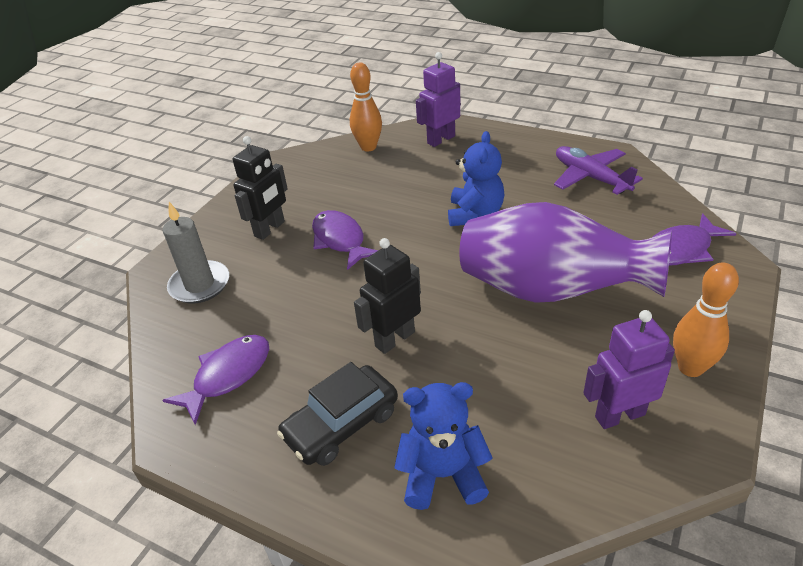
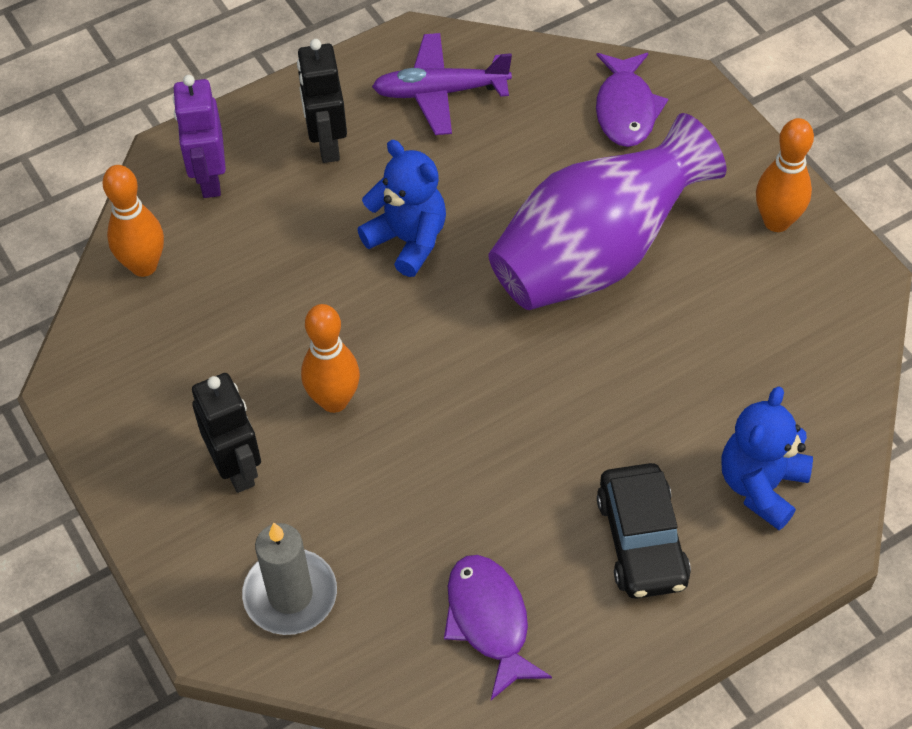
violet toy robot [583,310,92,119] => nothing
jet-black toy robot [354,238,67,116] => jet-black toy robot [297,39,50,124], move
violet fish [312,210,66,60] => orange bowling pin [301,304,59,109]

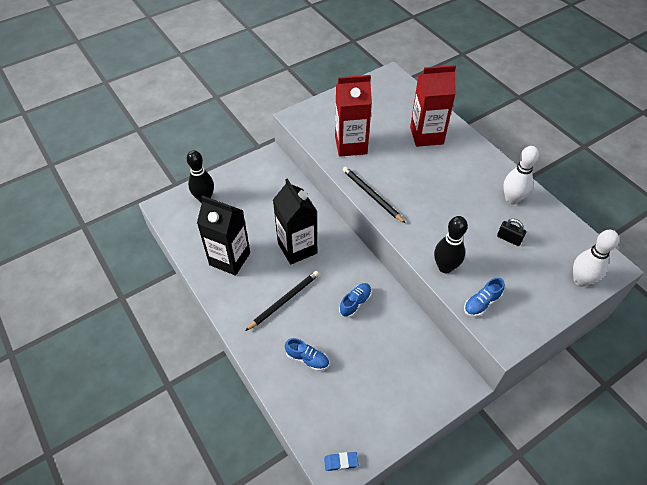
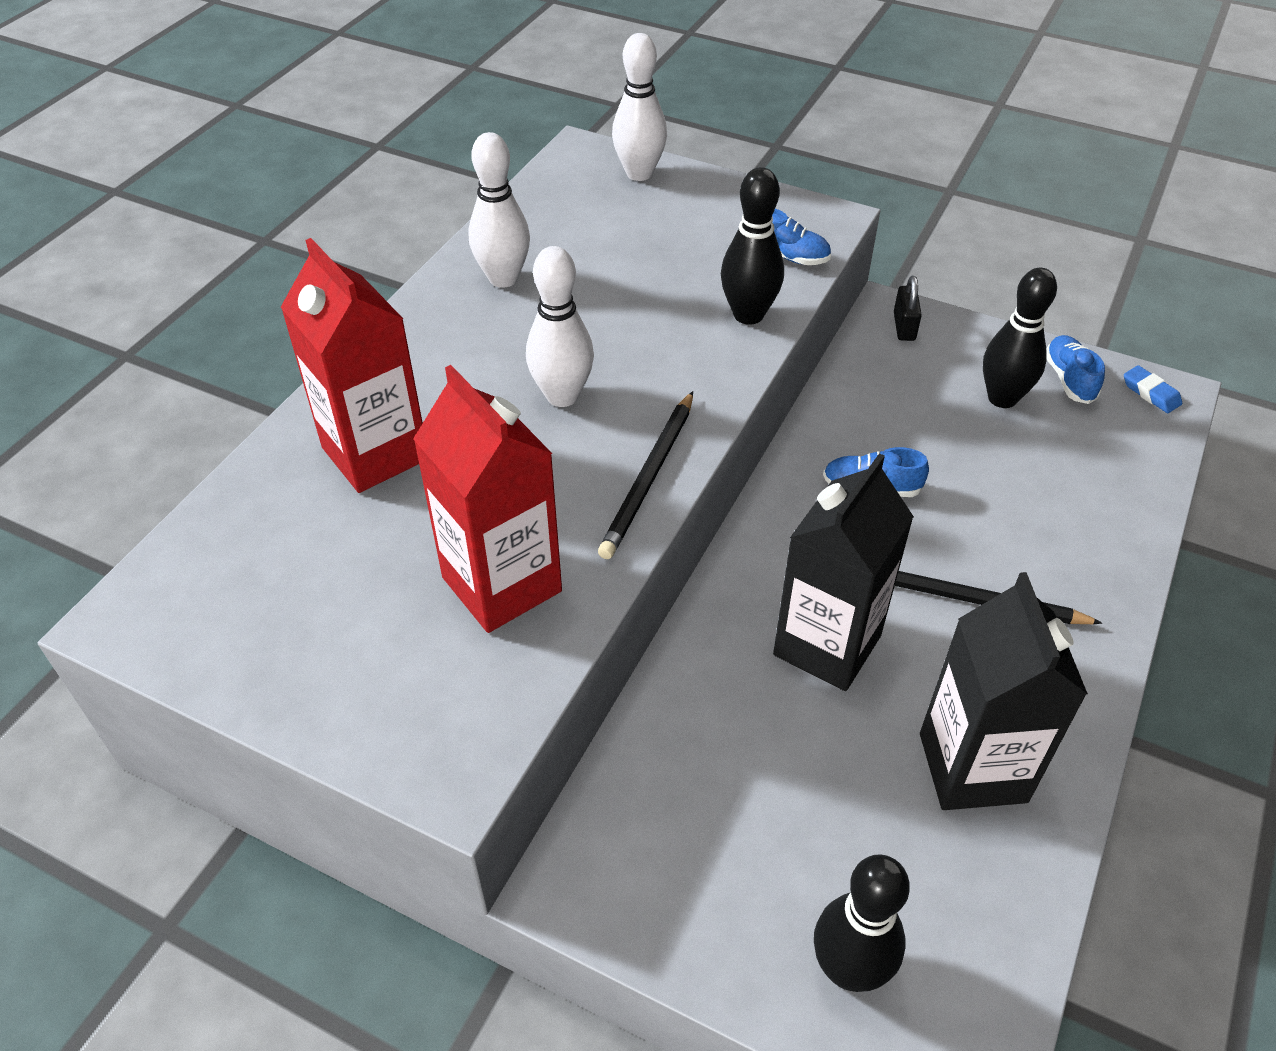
nothing => snow-white bowling pin [526,246,68,161]
nothing => jet-black bowling pin [983,268,74,140]
royal blue lace-up shoe [285,338,44,33] => royal blue lace-up shoe [1046,335,59,69], move
jet-black lock [497,219,29,27] => jet-black lock [894,276,28,65], move

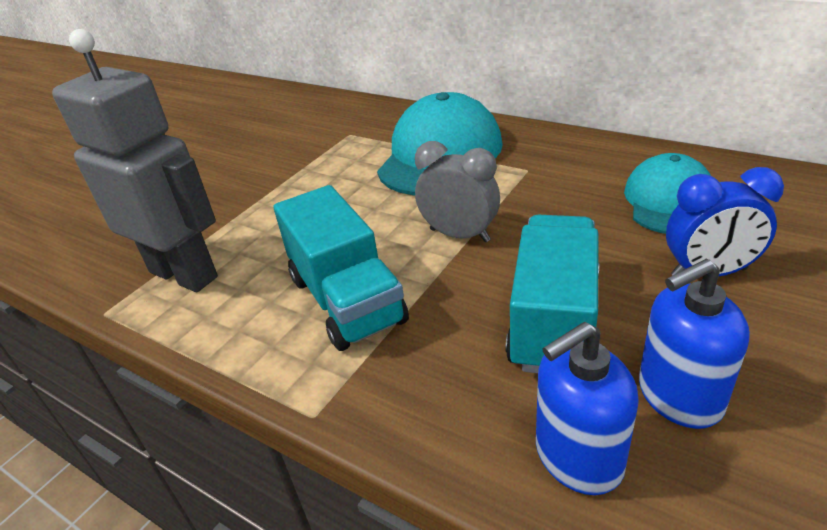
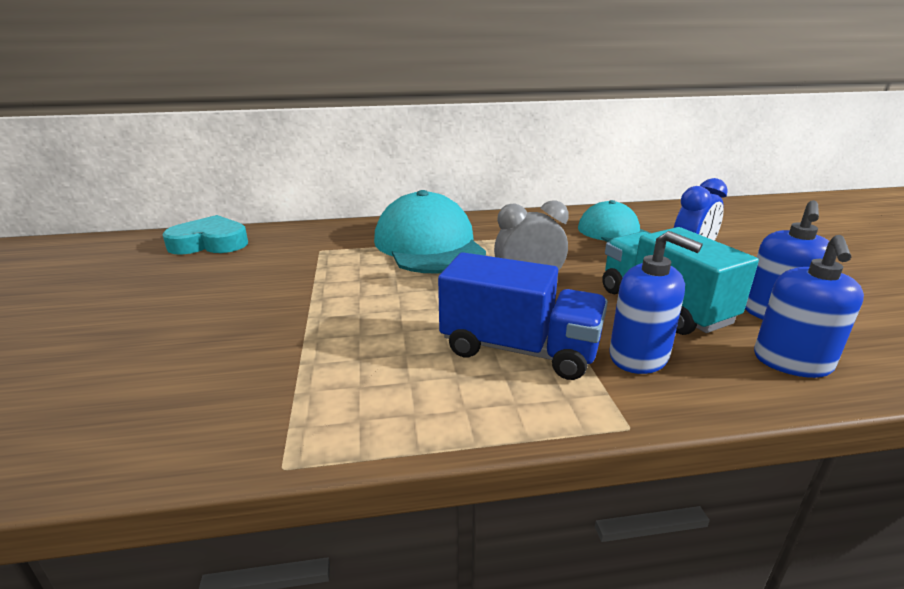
gray toy robot [52,29,166,263] => nothing
nothing => teal love heart [162,215,86,40]
nothing => royal blue pump bottle [609,231,94,143]
teal toy truck [274,185,135,166] => royal blue toy truck [438,252,170,128]

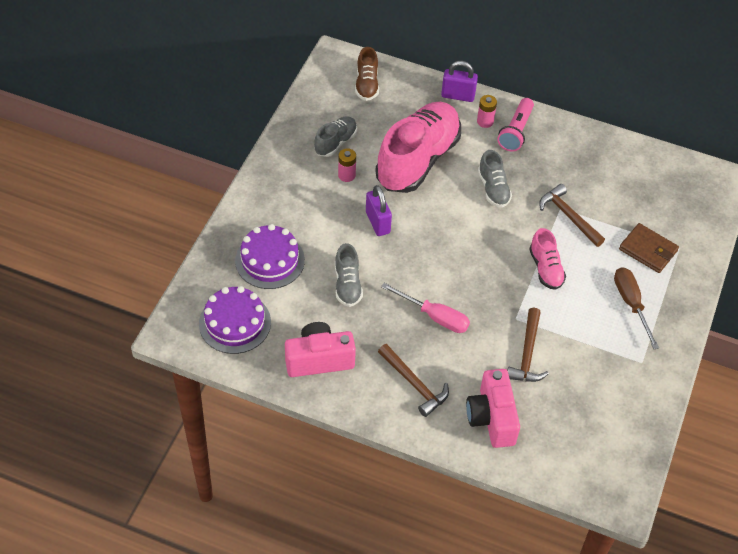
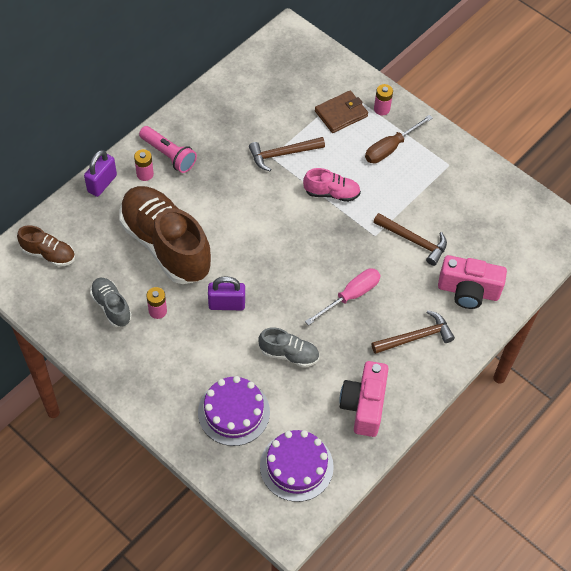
gray lace-up shoe [478,150,34,58] => nothing
nothing => pink battery [374,84,19,31]
pink lace-up shoe [375,102,86,91] => russet lace-up shoe [119,186,93,98]
russet screwdriver [614,267,45,82] => russet screwdriver [365,115,67,48], 45 degrees counterclockwise

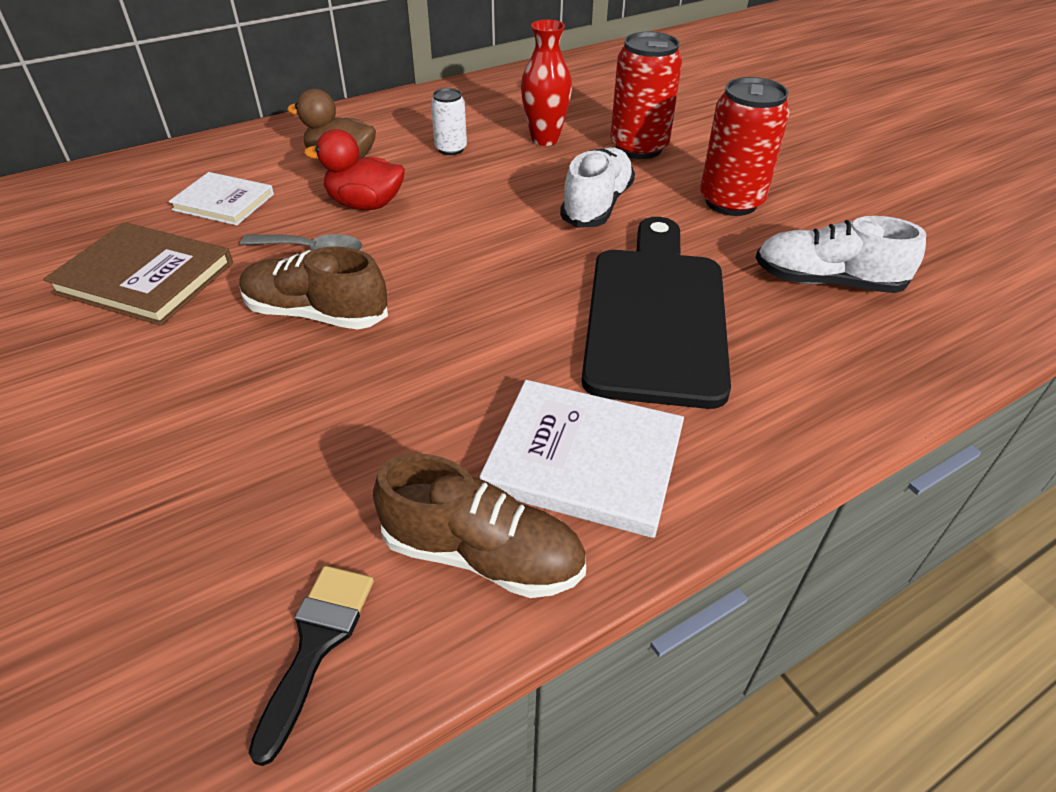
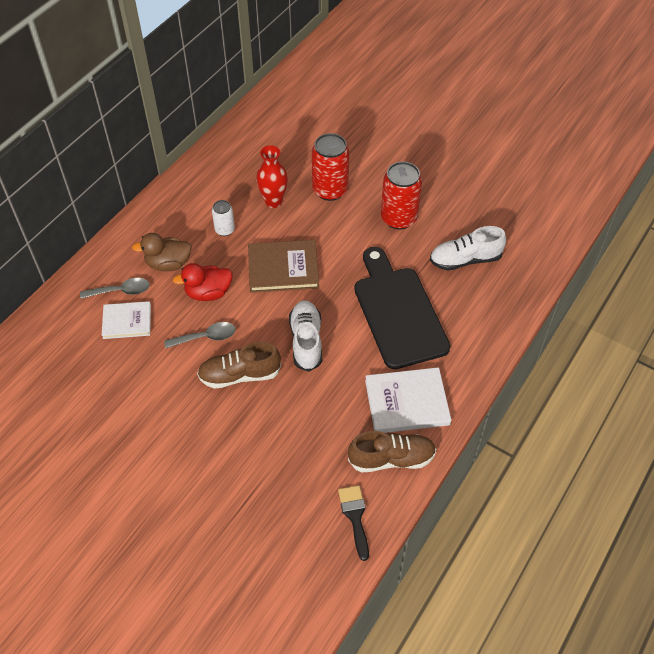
nothing => gray spoon [80,278,70,21]
russet hardcover [43,222,190,104] => russet hardcover [248,240,71,53], move
snow-white lace-up shoe [560,147,75,81] => snow-white lace-up shoe [289,300,33,72], move

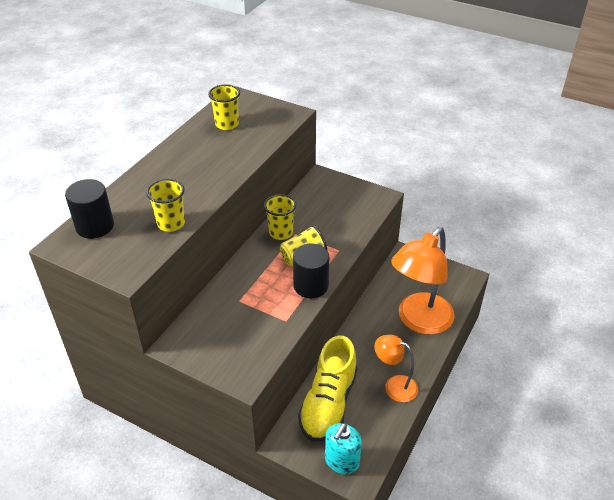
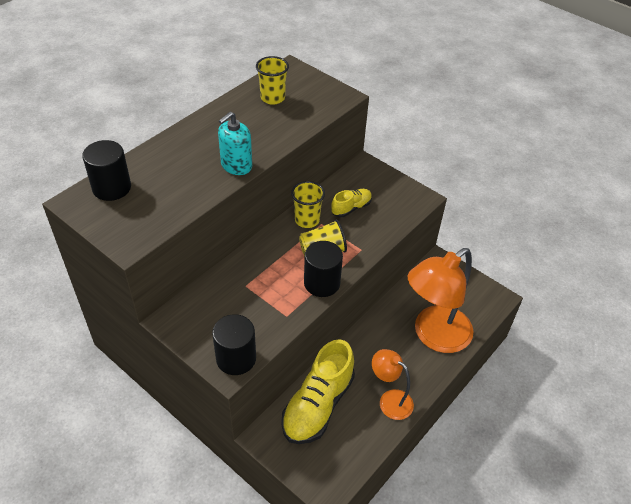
bright yellow beaker [146,179,39,53] => nothing
nothing => jet-black cylinder shape [212,314,44,61]
nothing => bright yellow lace-up shoe [331,189,41,28]
teal pump bottle [325,423,37,51] => teal pump bottle [218,112,34,63], move

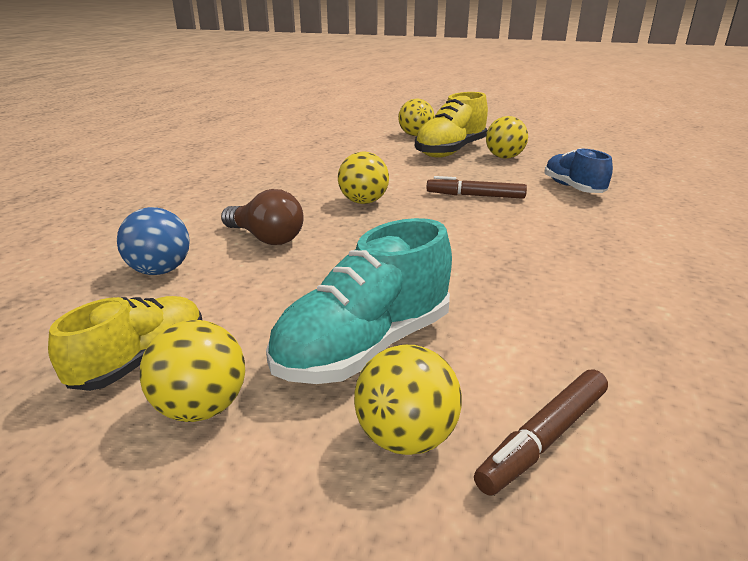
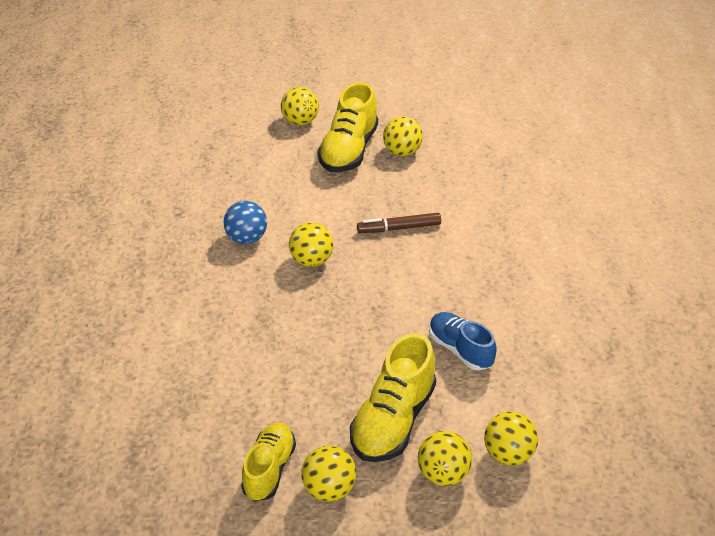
russet bulb [221,189,82,56] => nothing
royal blue sphere [117,207,73,68] => royal blue sphere [223,201,44,43], move
royal blue lace-up shoe [544,148,69,45] => royal blue lace-up shoe [429,312,68,58], move
russet marker pen [474,369,134,127] => bright yellow sphere [484,411,54,55]
teal lace-up shoe [266,218,186,166] => bright yellow lace-up shoe [350,333,86,129]

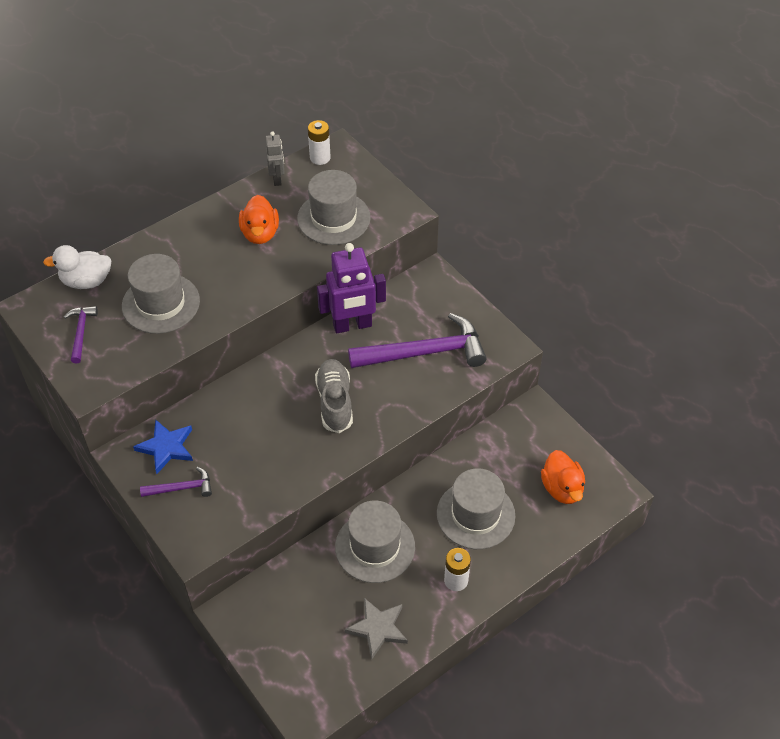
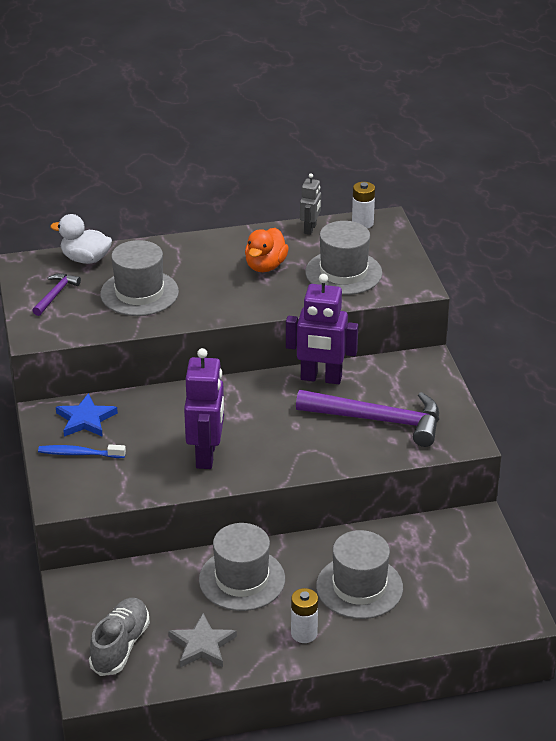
orange rubber duck [541,450,44,54] => nothing
nothing => violet toy robot [184,348,40,121]
gray lace-up shoe [315,359,38,74] => gray lace-up shoe [89,598,61,78], move
violet claw hammer [140,467,72,30] => royal blue tooth brush [38,444,88,14]

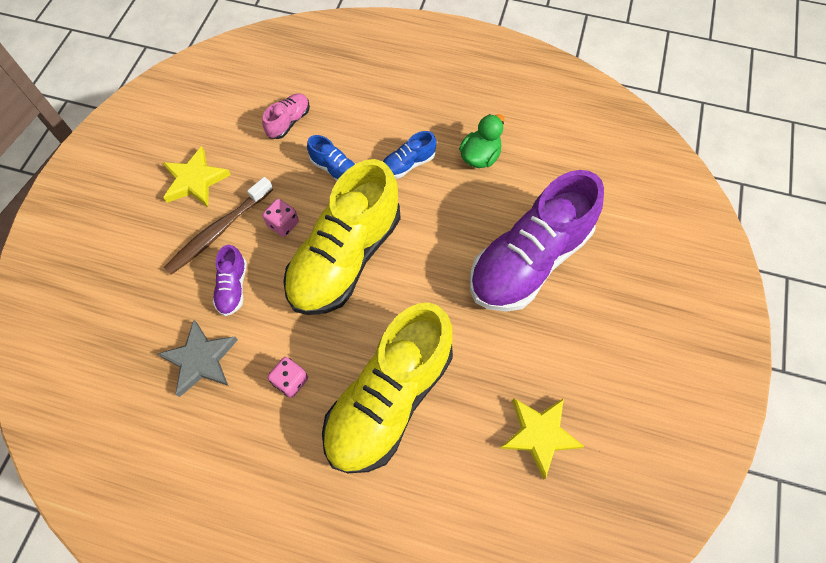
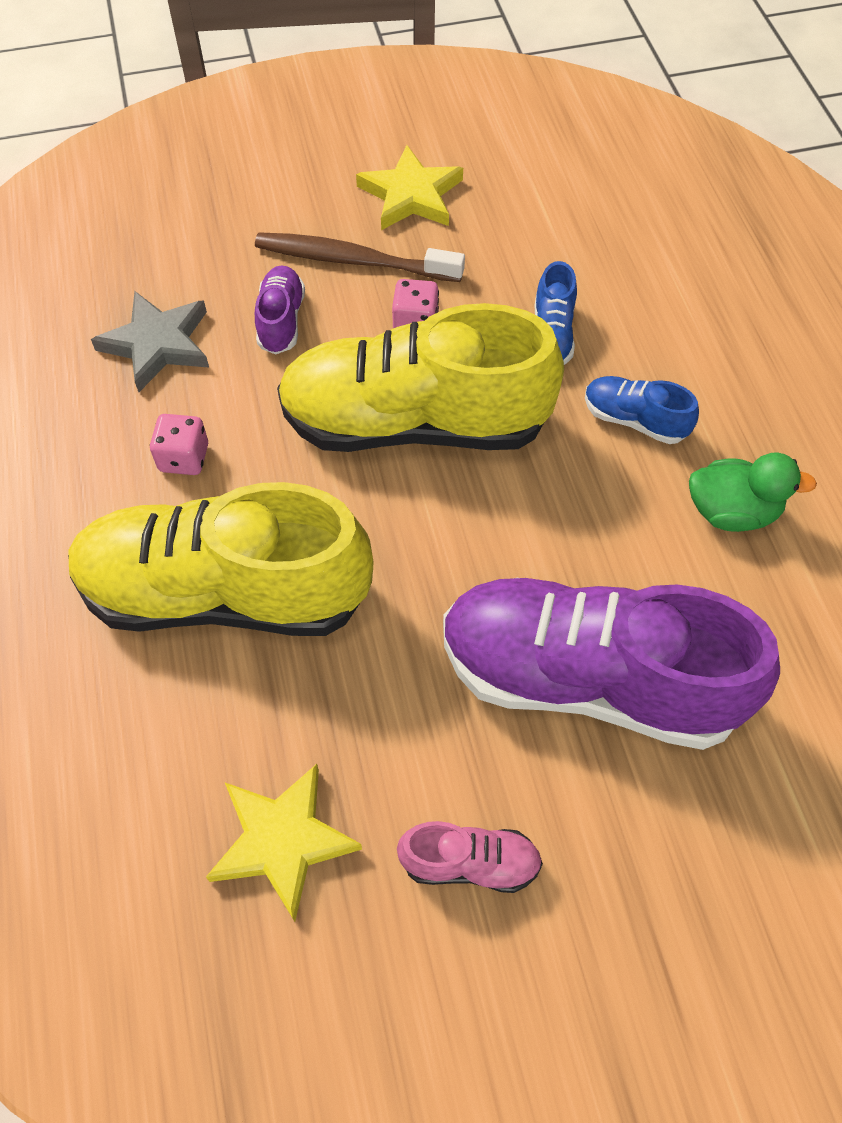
pink lace-up shoe [262,93,48,46] => pink lace-up shoe [397,821,146,72], move
violet lace-up shoe [213,245,34,71] => violet lace-up shoe [255,265,50,89], 120 degrees clockwise

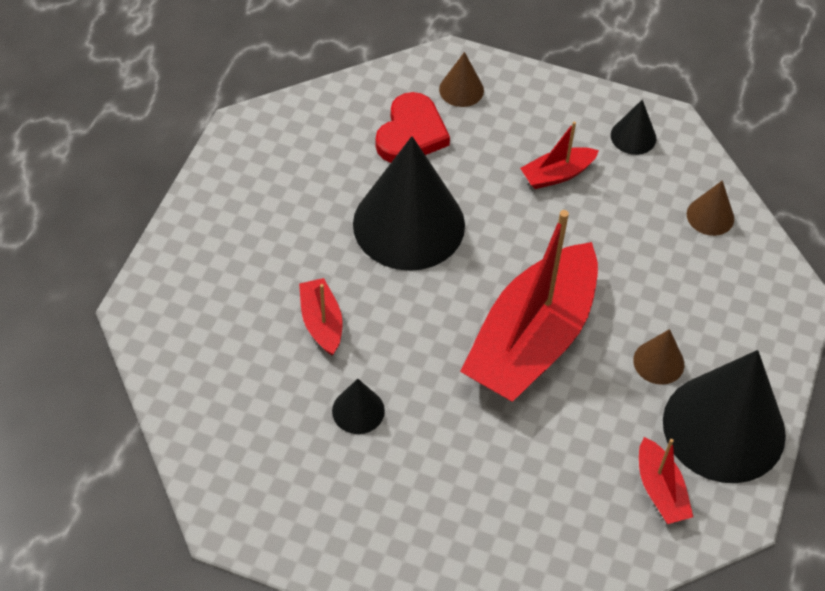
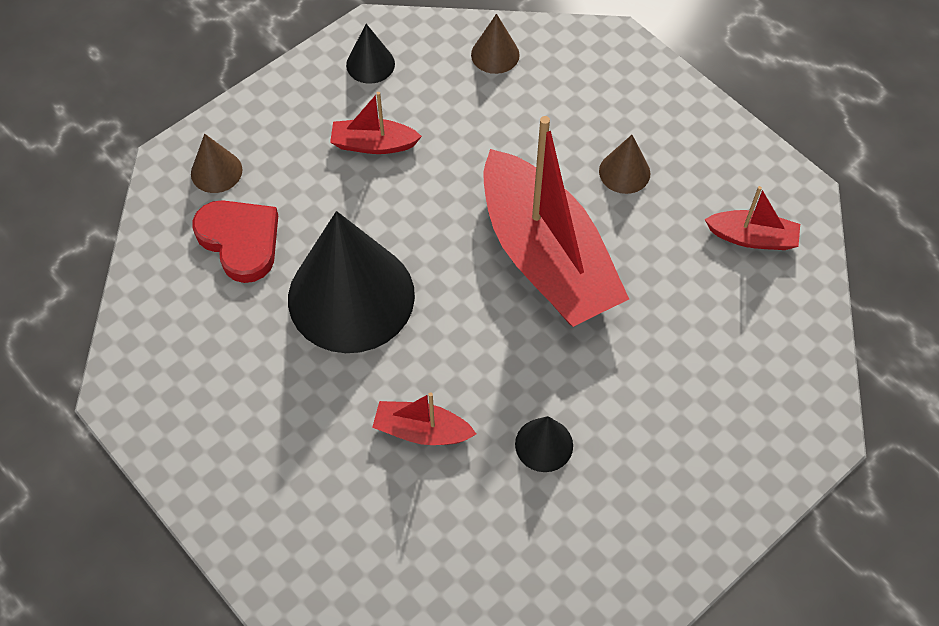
jet-black cone [663,350,123,133] => nothing
crimson boat [520,121,79,68] => crimson boat [330,92,92,62], 90 degrees clockwise

